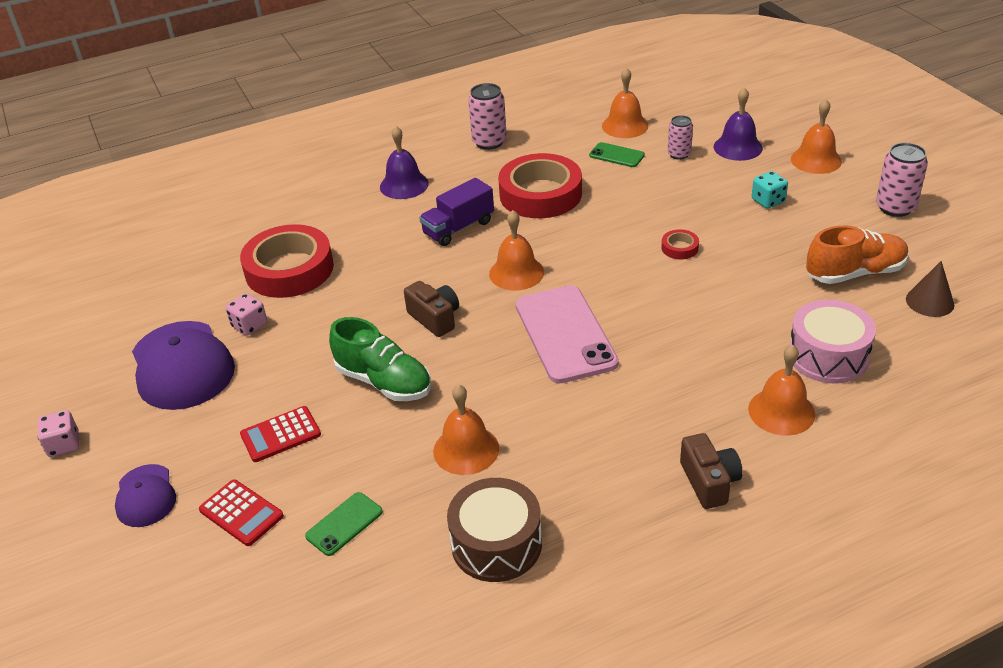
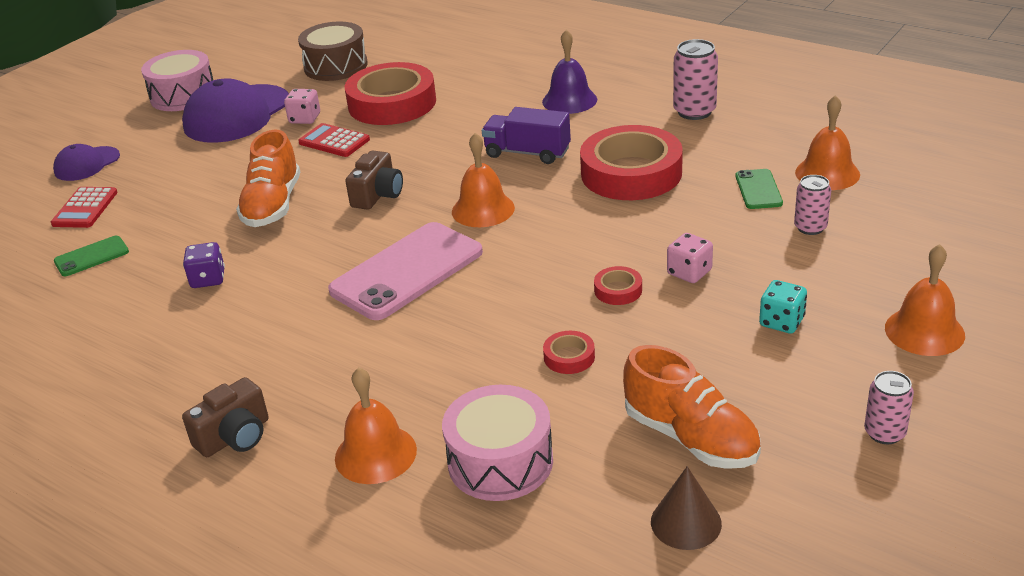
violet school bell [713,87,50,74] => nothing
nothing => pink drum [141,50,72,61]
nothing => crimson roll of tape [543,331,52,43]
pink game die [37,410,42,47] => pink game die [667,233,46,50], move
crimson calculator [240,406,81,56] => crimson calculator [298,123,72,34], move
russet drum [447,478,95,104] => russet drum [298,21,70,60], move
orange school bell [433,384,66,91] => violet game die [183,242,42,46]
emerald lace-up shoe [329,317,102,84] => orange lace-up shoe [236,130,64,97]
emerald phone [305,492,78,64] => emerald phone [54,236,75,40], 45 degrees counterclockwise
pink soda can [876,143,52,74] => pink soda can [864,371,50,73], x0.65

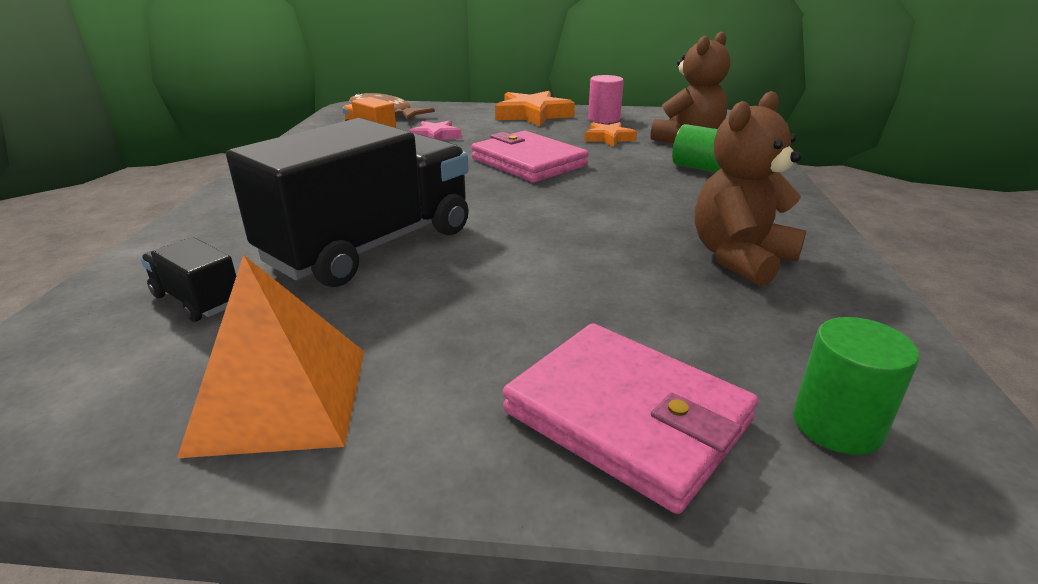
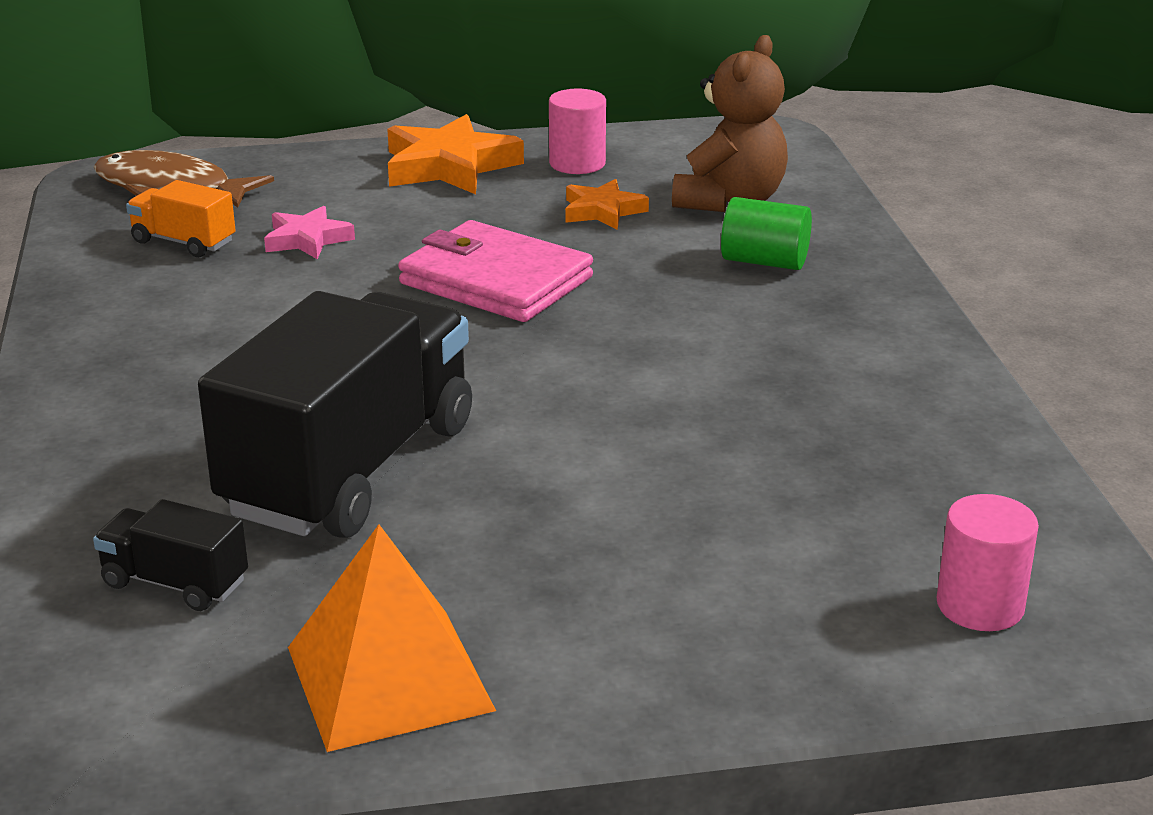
pink card wallet [503,323,255,191] => nothing
russet stuffed bear [695,91,111,195] => nothing
emerald cylinder shape [793,317,127,138] => pink cylinder shape [936,494,103,137]

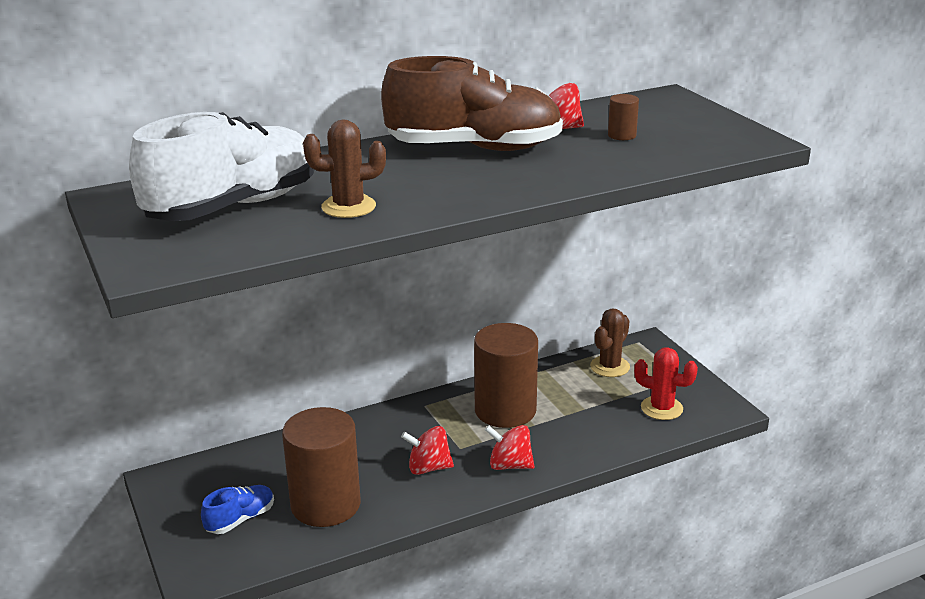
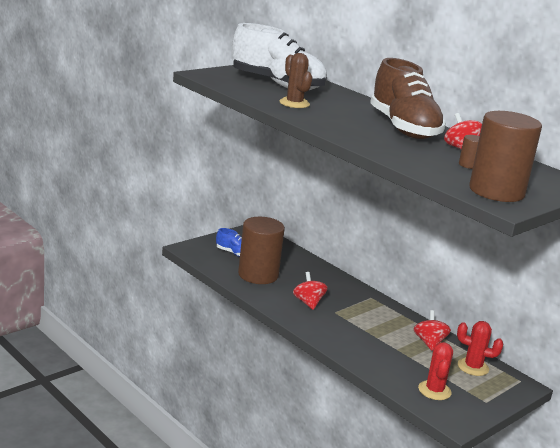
russet cylinder shape [474,323,64,105] => russet cylinder shape [469,111,73,91], move
crimson spinning top [485,425,50,45] => crimson spinning top [413,310,38,41], move
russet saguaro cactus [590,308,40,69] => crimson saguaro cactus [457,321,46,55]

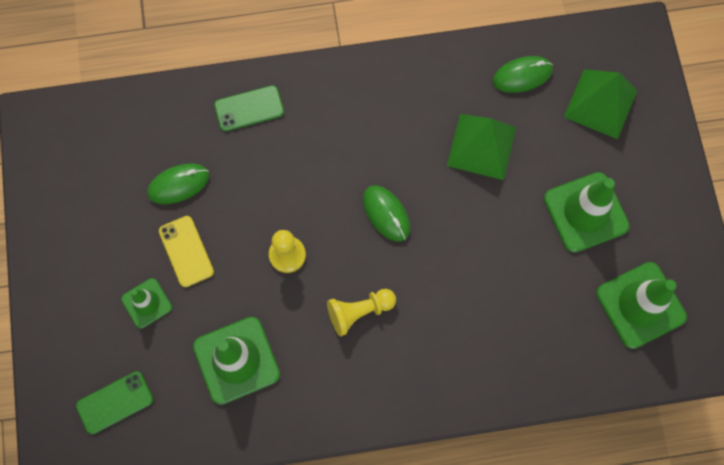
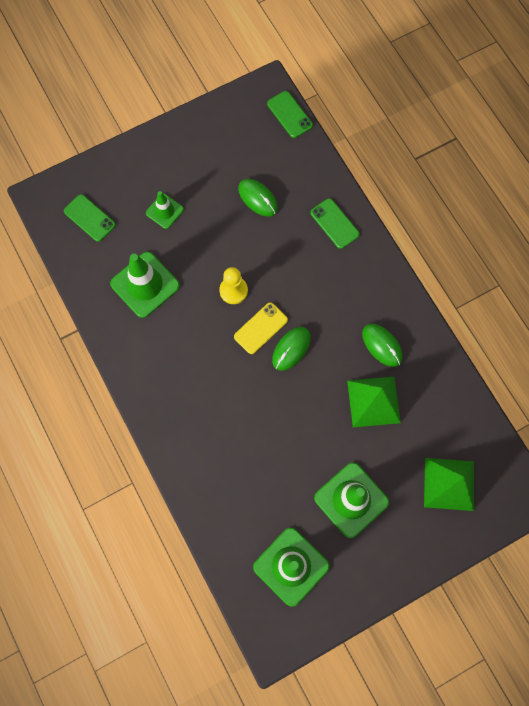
bright yellow game pawn [327,289,69,47] => nothing
nothing => emerald phone [267,91,46,47]
bright yellow phone [159,216,55,71] => bright yellow phone [234,303,54,51], move
emerald mouse [493,56,60,37] => emerald mouse [362,324,40,43], move

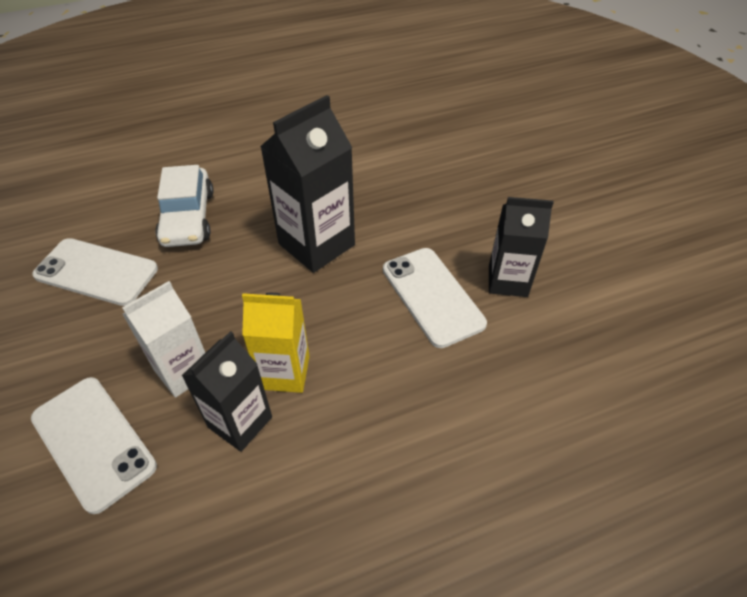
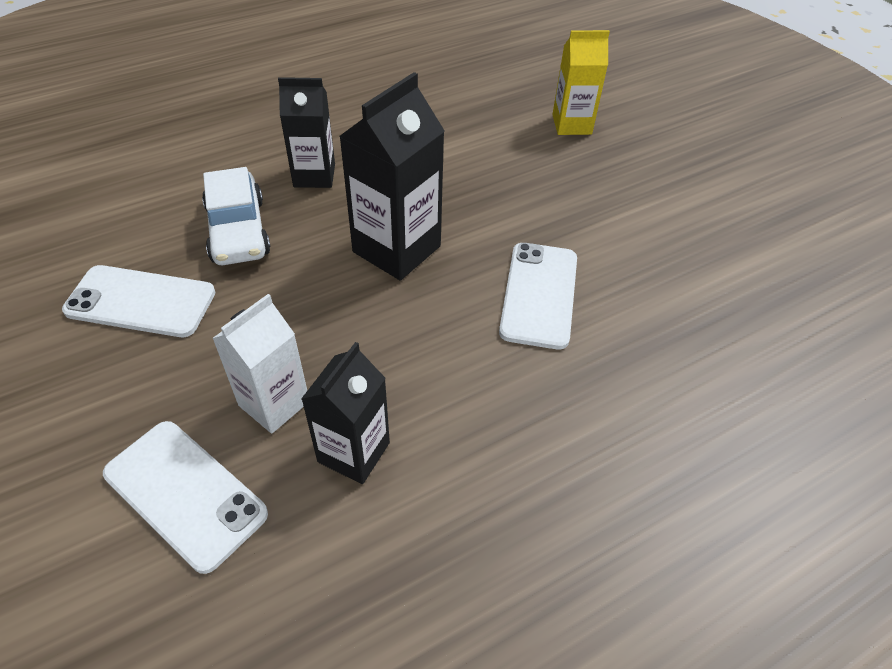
bright yellow juice carton [242,293,68,100] => bright yellow juice carton [552,30,58,105], move
jet-black juice carton [489,197,65,100] => jet-black juice carton [278,77,57,111], move
snow-white phone [383,248,104,100] => snow-white phone [499,243,78,107], 45 degrees clockwise

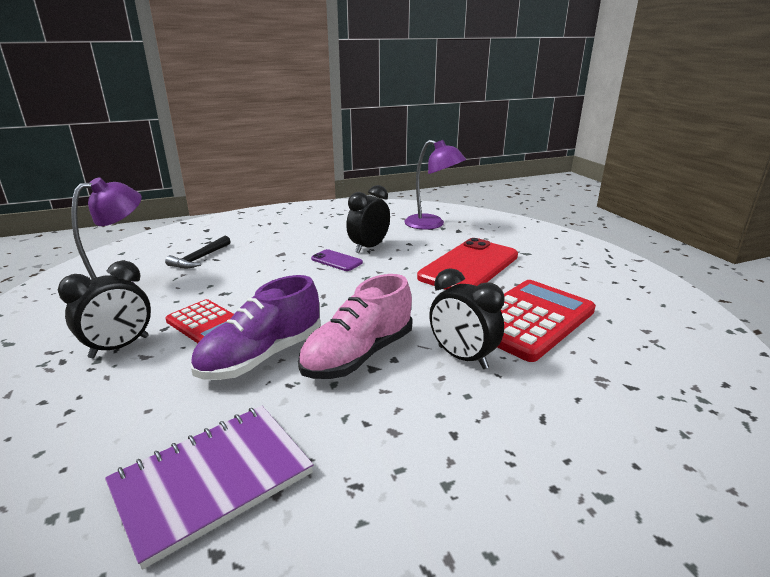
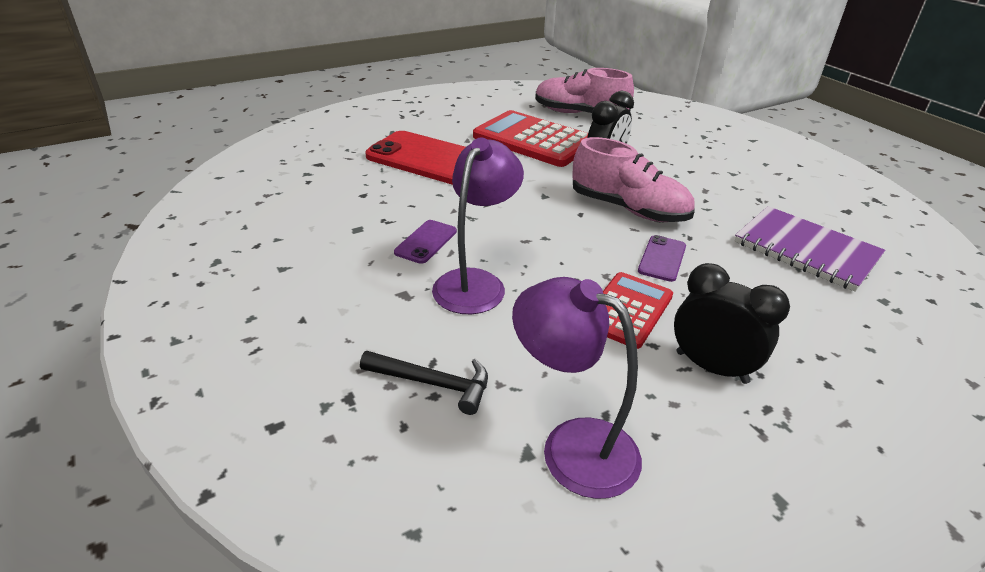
jet-black bedside clock [346,185,44,68] => nothing
nothing => pink lace-up shoe [535,68,99,45]
violet desk lamp [404,140,62,90] => violet desk lamp [432,138,92,176], move
violet lace-up shoe [191,275,130,105] => violet phone [638,235,48,47]

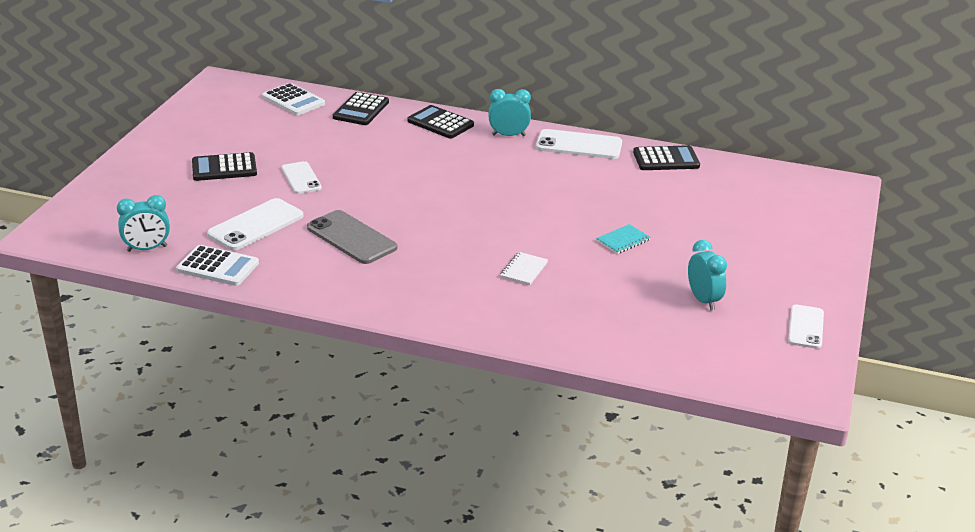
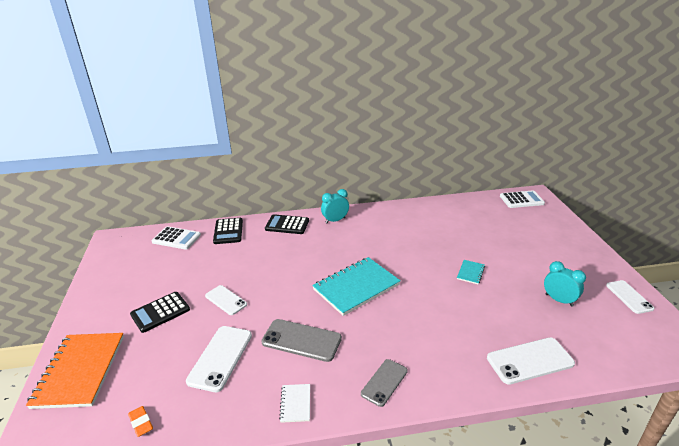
jet-black calculator [633,145,67,25] => nothing
nothing => orange notebook [26,333,98,76]
nothing => teal notebook [312,257,89,59]
nothing => gray phone [361,359,47,48]
snow-white calculator [176,245,83,41] => snow-white calculator [500,190,45,18], move
snow-white notebook [500,252,48,33] => snow-white notebook [279,384,31,39], move
snow-white phone [536,129,86,30] => snow-white phone [487,337,88,48], move
teal bedside clock [117,195,53,57] => orange eraser [128,406,25,31]

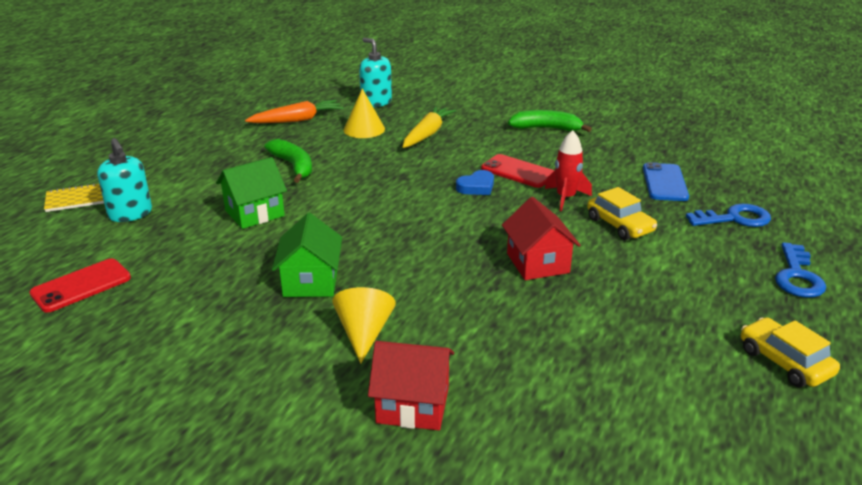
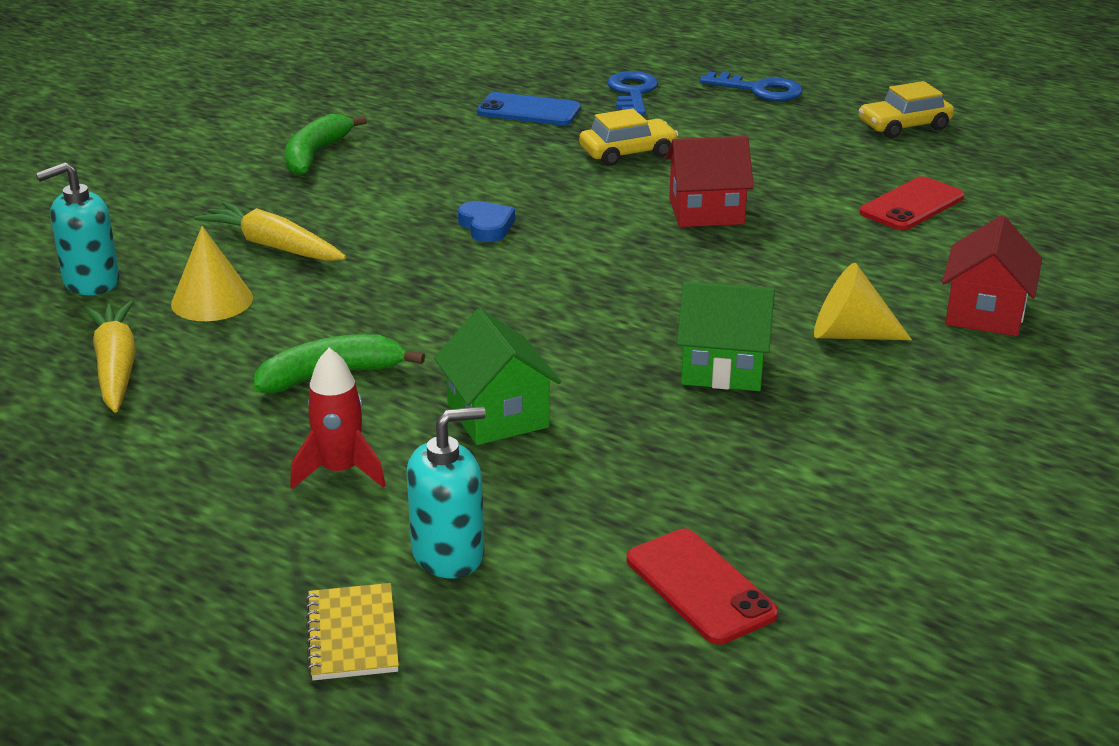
crimson phone [481,154,73,34] => crimson phone [860,176,104,54], move
crimson spaceship [545,130,47,81] => crimson spaceship [290,348,96,141], move
orange toy carrot [245,100,99,23] => bright yellow toy carrot [84,300,52,113]

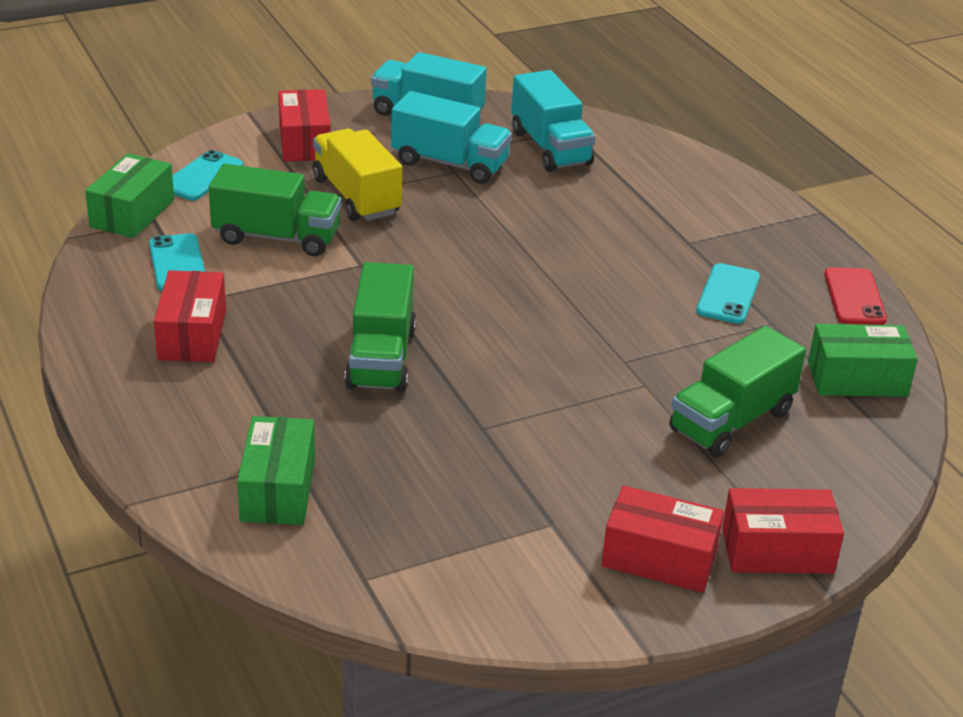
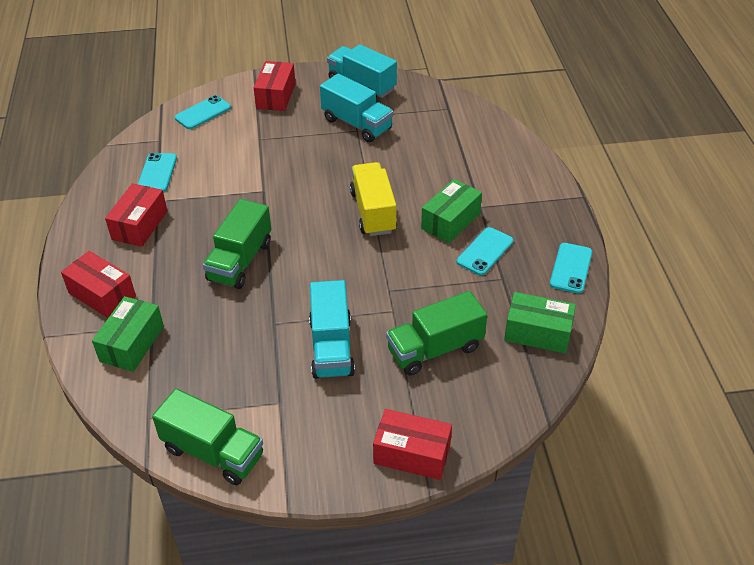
emerald box [85,153,89,85] => emerald box [421,179,61,64], move
emerald toy truck [209,164,132,92] => emerald toy truck [152,389,111,96], move
bright yellow toy truck [312,129,90,92] => bright yellow toy truck [350,162,47,74], move
teal toy truck [511,70,85,102] => teal toy truck [309,280,46,99], move
crimson box [602,485,122,108] => crimson box [61,251,75,67], move
crimson phone [824,267,63,58] => teal phone [550,243,42,51]

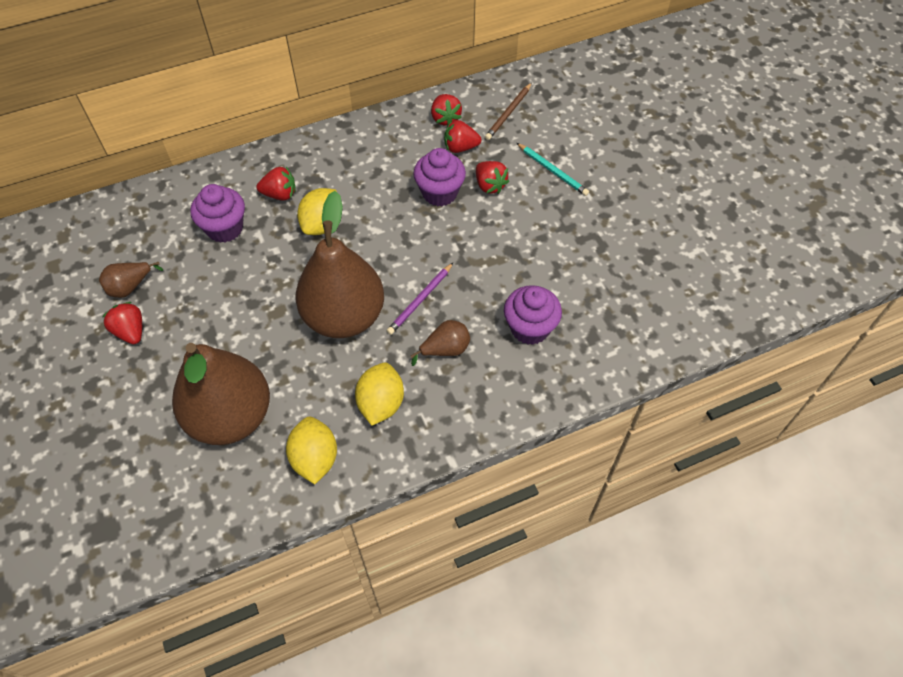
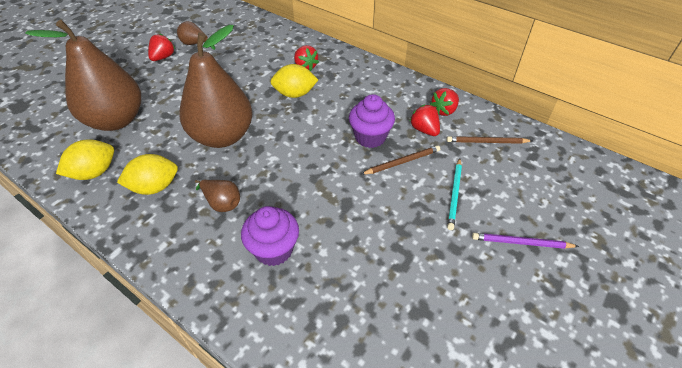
violet cupcake [190,184,55,59] => nothing
violet pencil [387,263,66,72] => violet pencil [472,233,107,16], move
crimson berry [476,161,33,33] => russet pencil [361,146,79,29]

